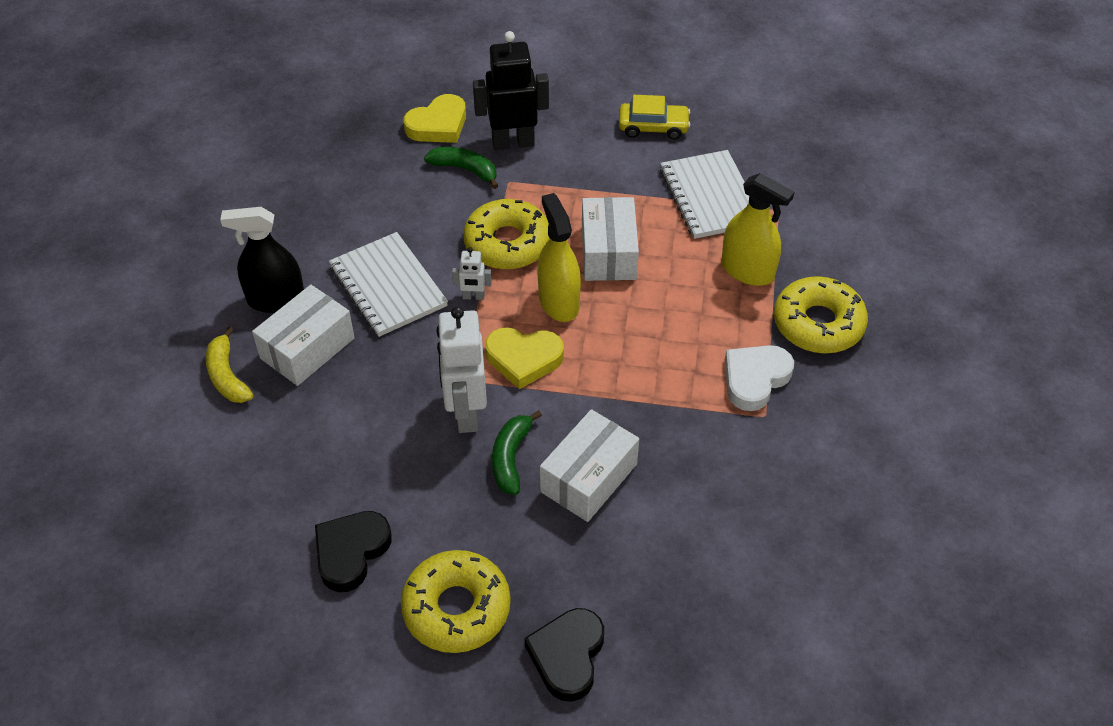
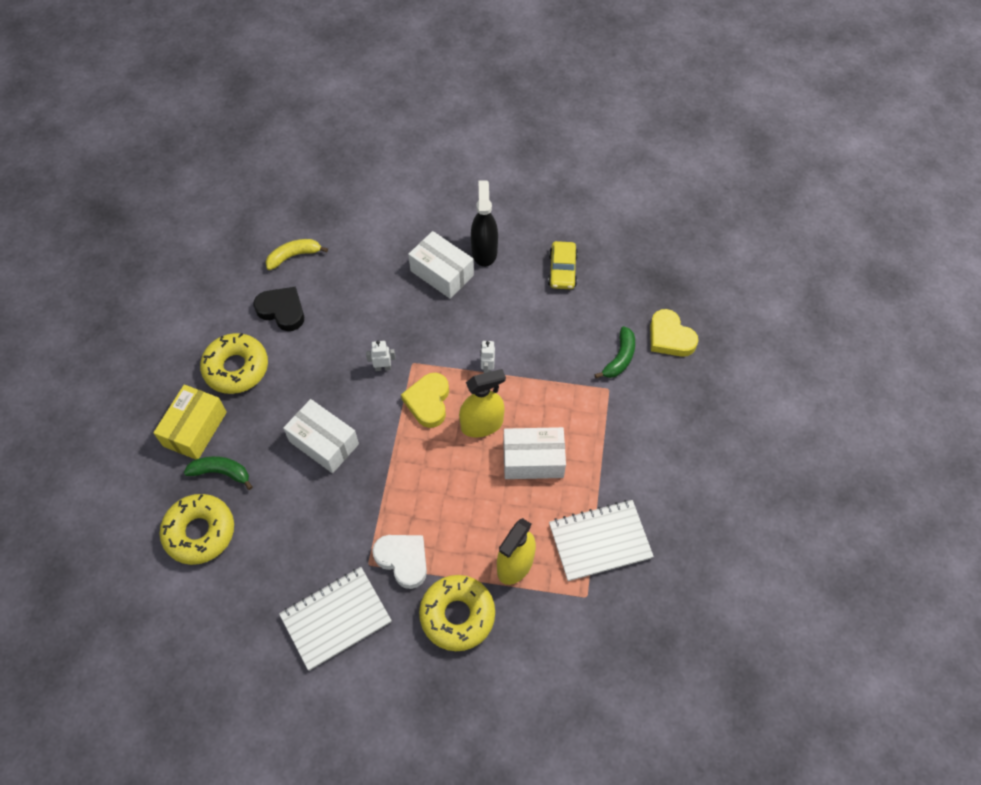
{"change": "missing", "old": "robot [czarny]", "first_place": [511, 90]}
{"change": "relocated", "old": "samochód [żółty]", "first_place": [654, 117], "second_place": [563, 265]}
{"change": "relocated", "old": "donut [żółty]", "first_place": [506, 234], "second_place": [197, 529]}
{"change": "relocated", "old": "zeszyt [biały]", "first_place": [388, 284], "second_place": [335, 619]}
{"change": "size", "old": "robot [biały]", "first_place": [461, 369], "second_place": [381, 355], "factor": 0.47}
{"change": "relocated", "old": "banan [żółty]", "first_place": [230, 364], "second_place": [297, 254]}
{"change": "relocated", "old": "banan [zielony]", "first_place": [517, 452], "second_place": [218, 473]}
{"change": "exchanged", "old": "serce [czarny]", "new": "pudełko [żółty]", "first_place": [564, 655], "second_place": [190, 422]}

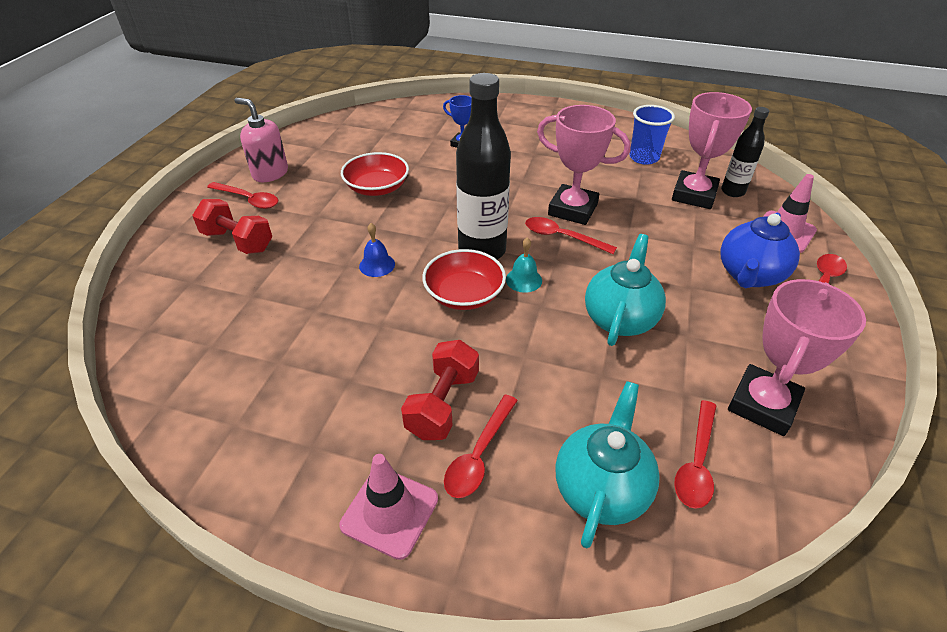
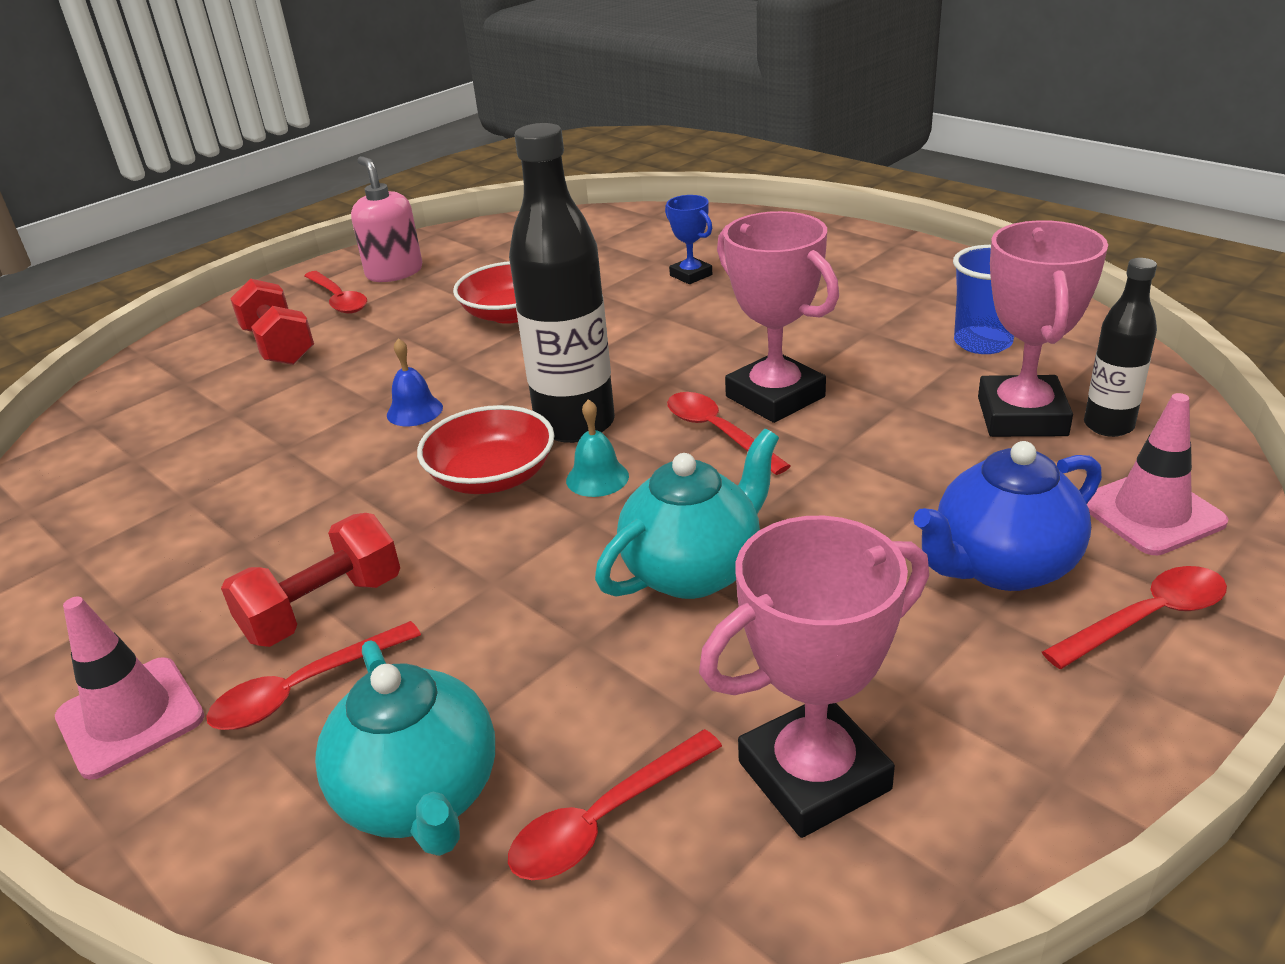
{"change": "spun", "old": "puchar [różowy]", "first_place": [712, 150], "second_place": [1043, 328], "degrees": -45}
{"change": "spun", "old": "imbryk [turkusowy]", "first_place": [607, 464], "second_place": [405, 748], "degrees": 105}

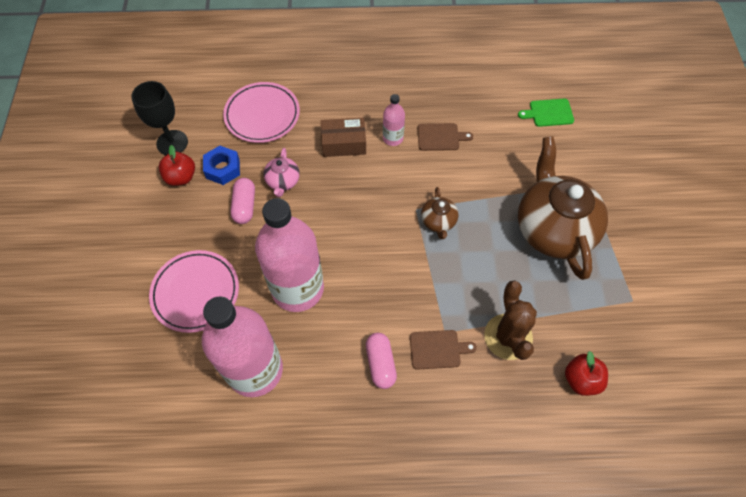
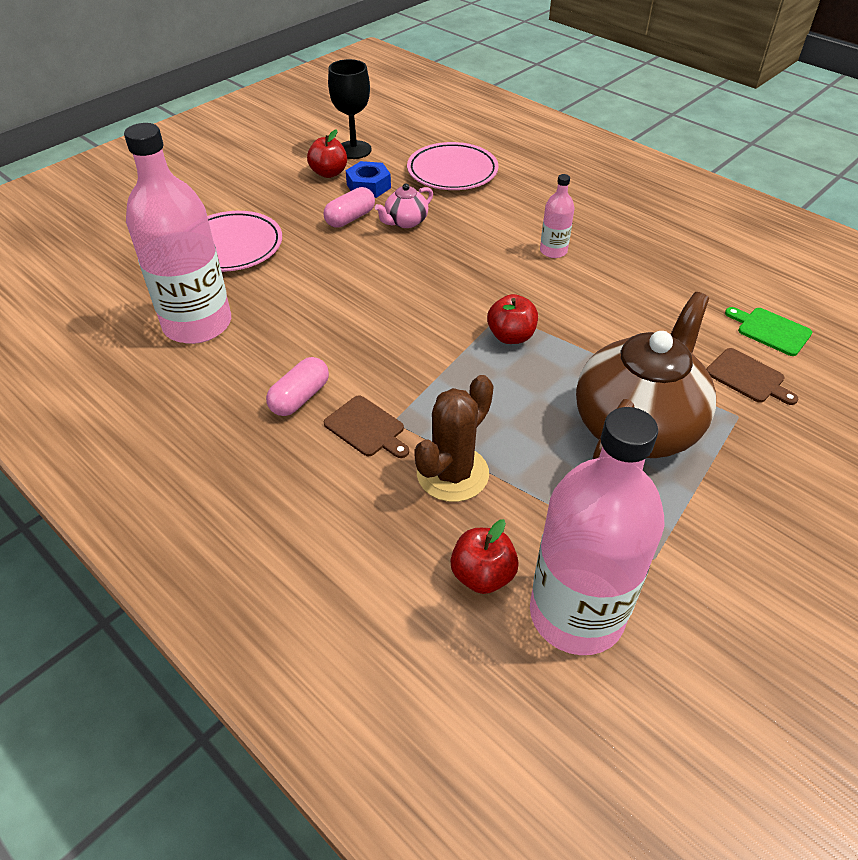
{"change": "missing", "old": "pudełko [brązowy]", "first_place": [343, 137]}
{"change": "relocated", "old": "deska do krojenia [brązowy]", "first_place": [445, 137], "second_place": [752, 376]}
{"change": "exchanged", "old": "imbryk [brązowy]", "new": "jabłko [czerwony]", "first_place": [439, 213], "second_place": [512, 319]}
{"change": "relocated", "old": "butelka [różowy]", "first_place": [289, 255], "second_place": [597, 531]}

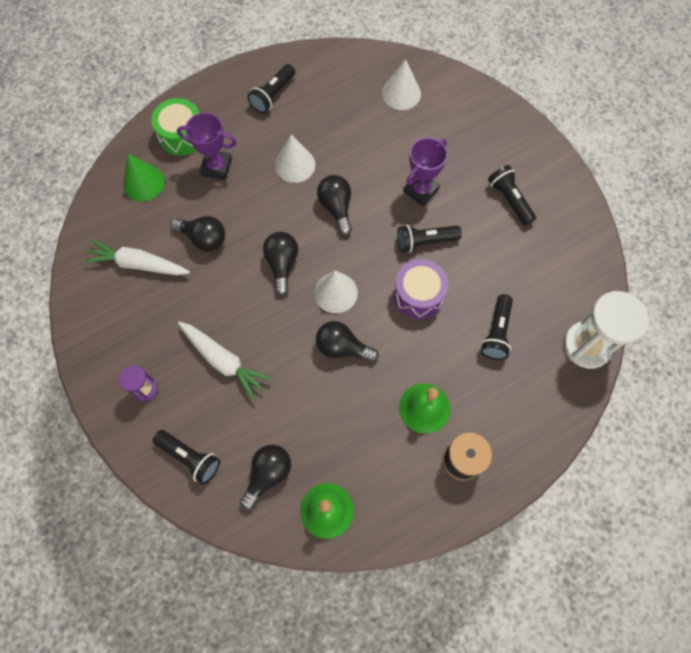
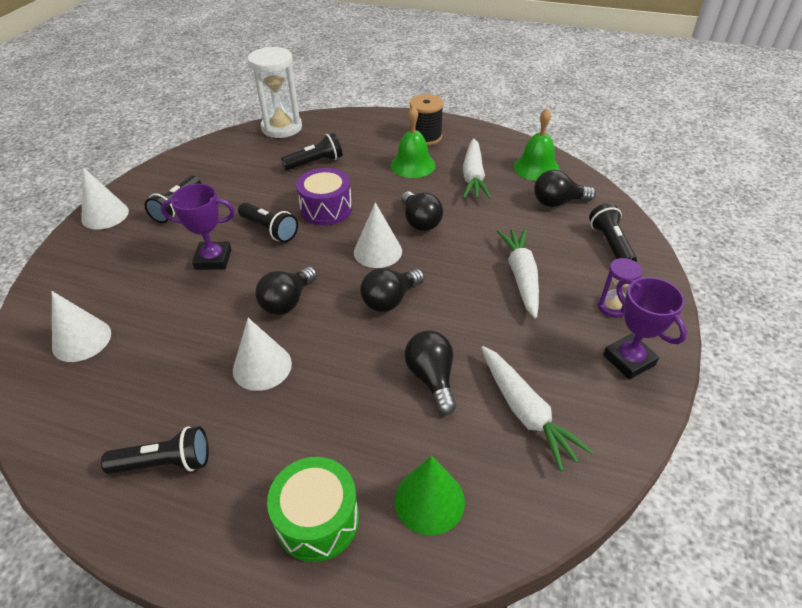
{"change": "relocated", "old": "puchar [fioletowy]", "first_place": [207, 146], "second_place": [645, 328]}
{"change": "appeared", "new": "marchewka [biały]", "second_place": [477, 168]}
{"change": "appeared", "new": "stożek [biały]", "second_place": [105, 198]}

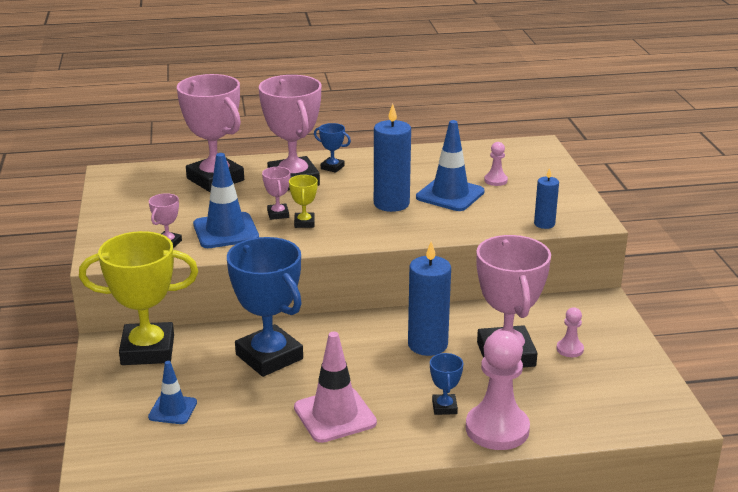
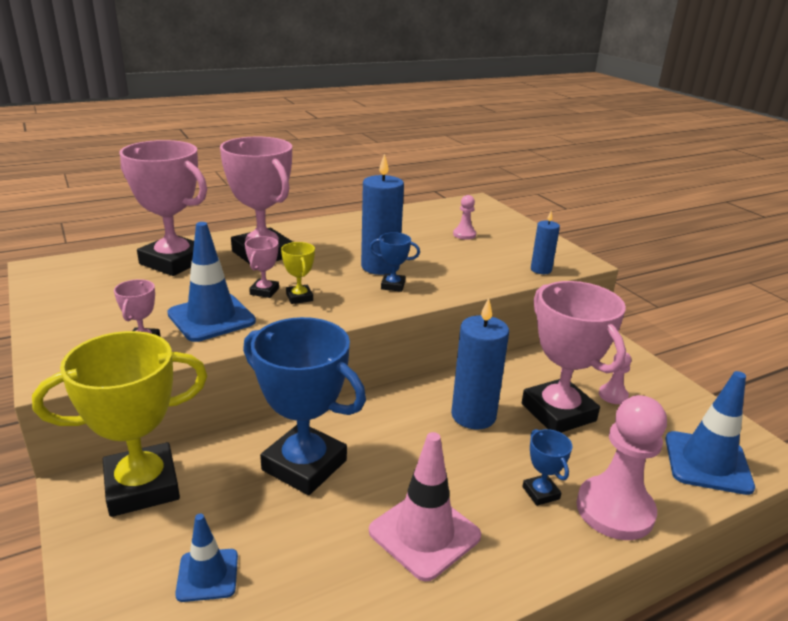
{"change": "relocated", "old": "pachołek [niebieski]", "first_place": [450, 165], "second_place": [710, 433]}
{"change": "relocated", "old": "puchar [niebieski]", "first_place": [332, 148], "second_place": [395, 262]}
{"change": "spun", "old": "puchar [różowy]", "first_place": [276, 193], "second_place": [262, 267], "degrees": 45}

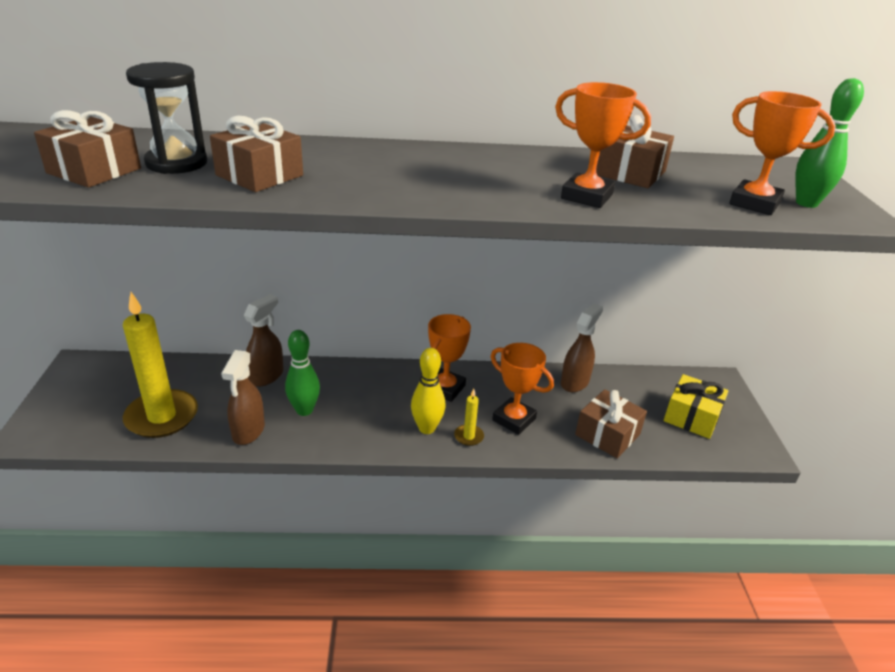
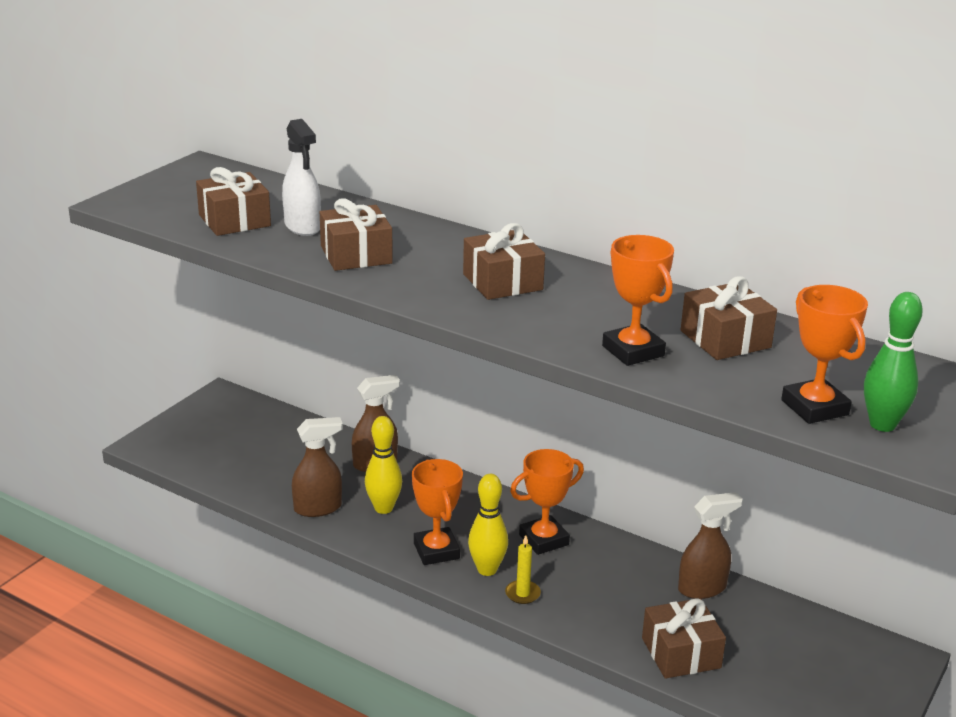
{"change": "exchanged", "old": "klepsydra [czarny]", "new": "spryskiwacz [biały]", "first_place": [166, 118], "second_place": [301, 177]}
{"change": "missing", "old": "świeca [żółty]", "first_place": [160, 365]}
{"change": "colour", "old": "kręgiel [zielony]", "new": "kręgiel [żółty]", "first_place": [302, 373], "second_place": [383, 465]}
{"change": "relocated", "old": "puchar [pomarańczowy]", "first_place": [522, 389], "second_place": [437, 512]}
{"change": "spun", "old": "spryskiwacz [brązowy]", "first_place": [243, 397], "second_place": [317, 467], "degrees": -150}
{"change": "missing", "old": "prezent [żółty]", "first_place": [696, 406]}
{"change": "appeared", "new": "prezent [brązowy]", "second_place": [504, 261]}

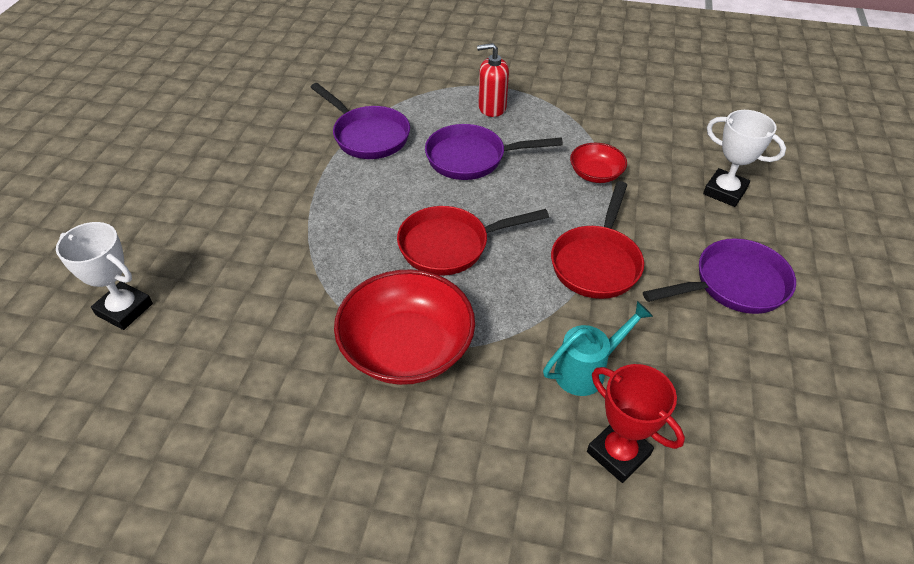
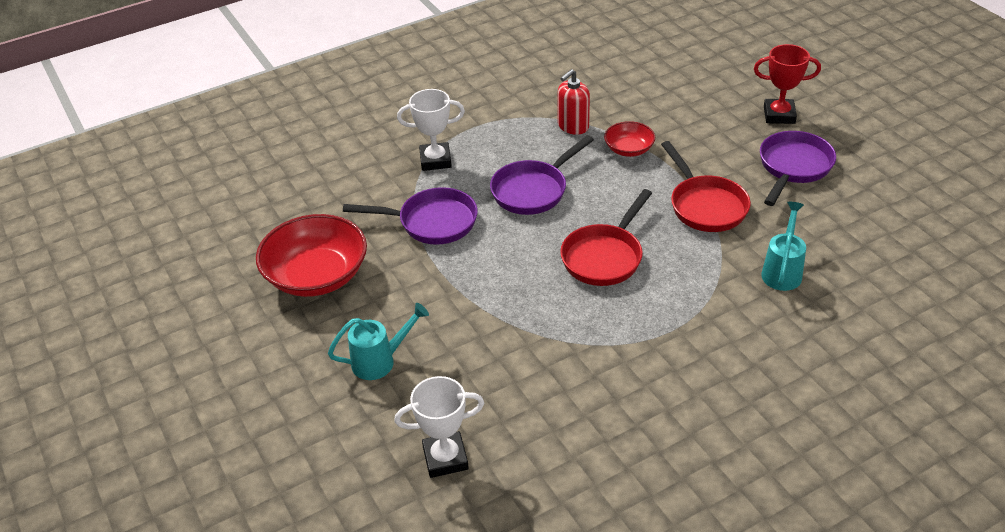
{"change": "relocated", "old": "dozownik mydła [czerwony]", "first_place": [493, 80], "second_place": [574, 102]}
{"change": "relocated", "old": "puchar [biały]", "first_place": [744, 158], "second_place": [431, 130]}
{"change": "relocated", "old": "miska [czerwony]", "first_place": [404, 327], "second_place": [311, 255]}
{"change": "relocated", "old": "puchar [czerwony]", "first_place": [636, 423], "second_place": [787, 84]}
{"change": "appeared", "new": "konewka [turkusowy]", "second_place": [378, 341]}

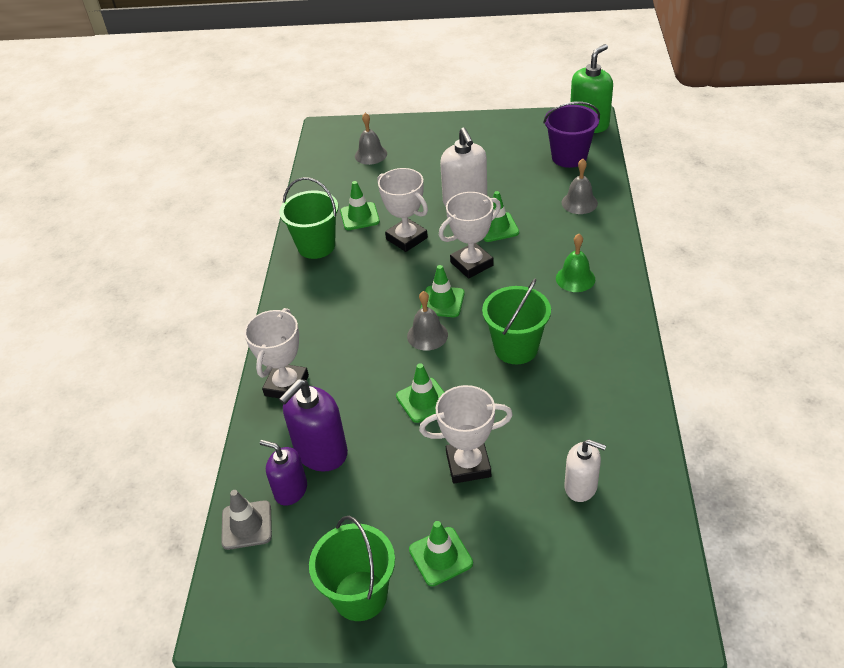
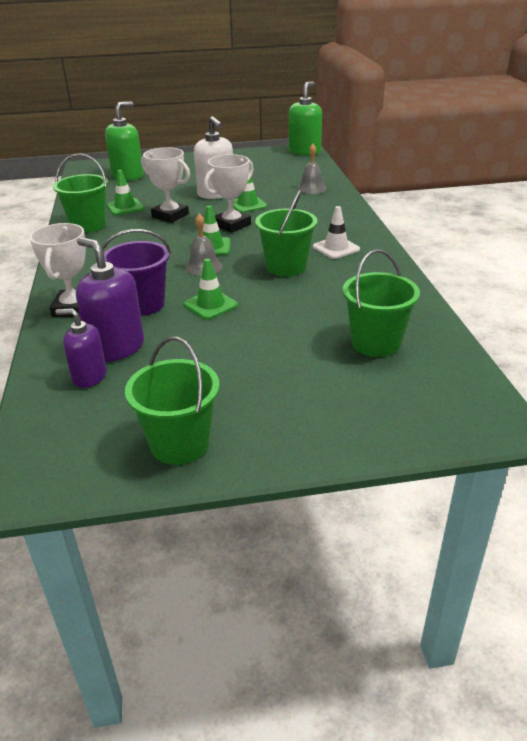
{"change": "relocated", "old": "wiadro [fioletowy]", "first_place": [571, 135], "second_place": [136, 272]}
{"change": "exchanged", "old": "dzwonek [szary]", "new": "dozownik mydła [zielony]", "first_place": [371, 139], "second_place": [124, 141]}
{"change": "missing", "old": "dzwonek [zielony]", "first_place": [575, 263]}
{"change": "spun", "old": "dozownik mydła [fioletowy]", "first_place": [313, 425], "second_place": [110, 299], "degrees": 105}
{"change": "missing", "old": "puchar [biały]", "first_place": [466, 434]}
{"change": "exchanged", "old": "dozownik mydła [biały]", "new": "wiadro [zielony]", "first_place": [585, 470], "second_place": [381, 303]}
{"change": "missing", "old": "pachołek [szary]", "first_place": [246, 520]}
{"change": "missing", "old": "pachołek [zielony]", "first_place": [441, 553]}
{"change": "appeared", "new": "pachołek [biały]", "second_place": [336, 232]}

